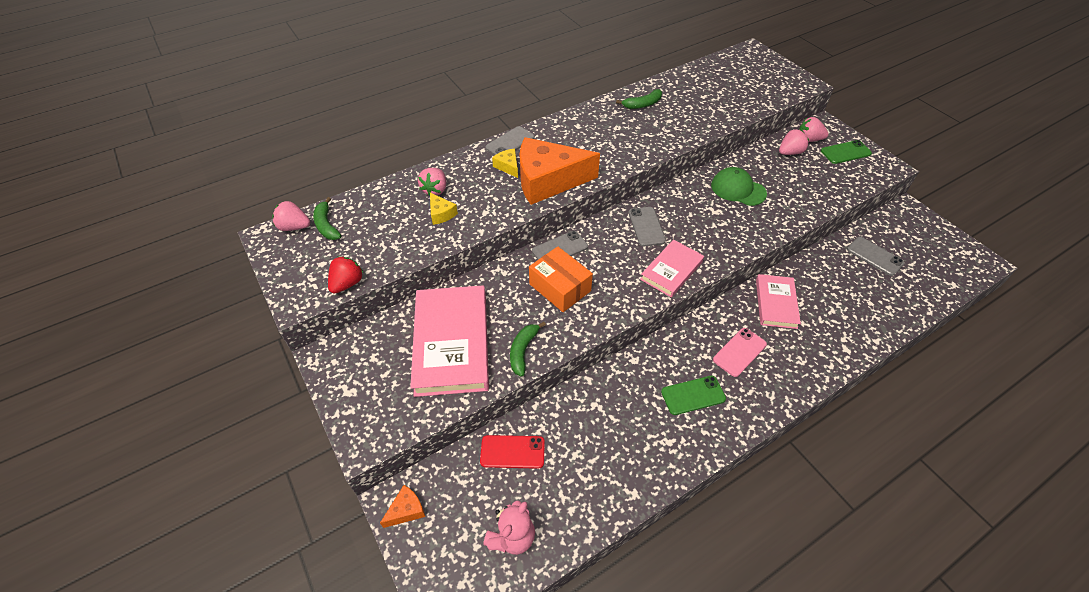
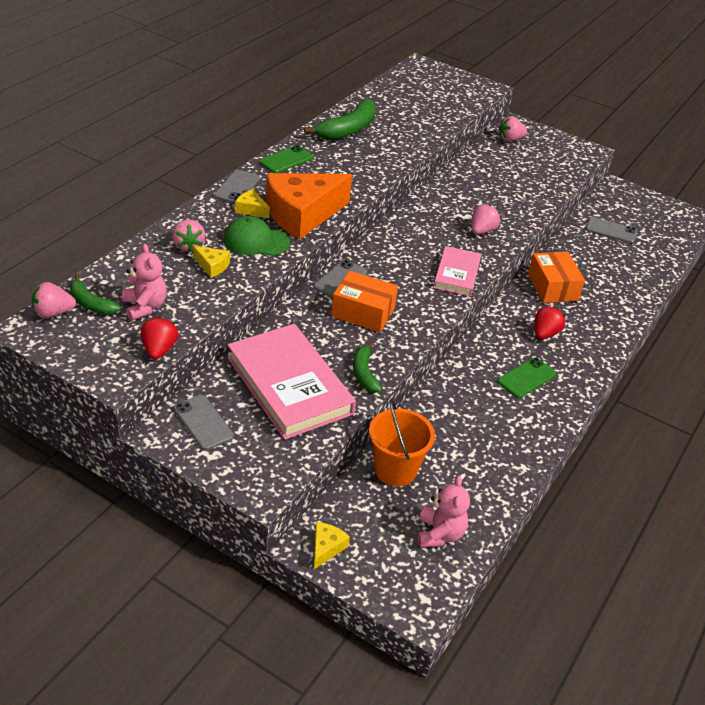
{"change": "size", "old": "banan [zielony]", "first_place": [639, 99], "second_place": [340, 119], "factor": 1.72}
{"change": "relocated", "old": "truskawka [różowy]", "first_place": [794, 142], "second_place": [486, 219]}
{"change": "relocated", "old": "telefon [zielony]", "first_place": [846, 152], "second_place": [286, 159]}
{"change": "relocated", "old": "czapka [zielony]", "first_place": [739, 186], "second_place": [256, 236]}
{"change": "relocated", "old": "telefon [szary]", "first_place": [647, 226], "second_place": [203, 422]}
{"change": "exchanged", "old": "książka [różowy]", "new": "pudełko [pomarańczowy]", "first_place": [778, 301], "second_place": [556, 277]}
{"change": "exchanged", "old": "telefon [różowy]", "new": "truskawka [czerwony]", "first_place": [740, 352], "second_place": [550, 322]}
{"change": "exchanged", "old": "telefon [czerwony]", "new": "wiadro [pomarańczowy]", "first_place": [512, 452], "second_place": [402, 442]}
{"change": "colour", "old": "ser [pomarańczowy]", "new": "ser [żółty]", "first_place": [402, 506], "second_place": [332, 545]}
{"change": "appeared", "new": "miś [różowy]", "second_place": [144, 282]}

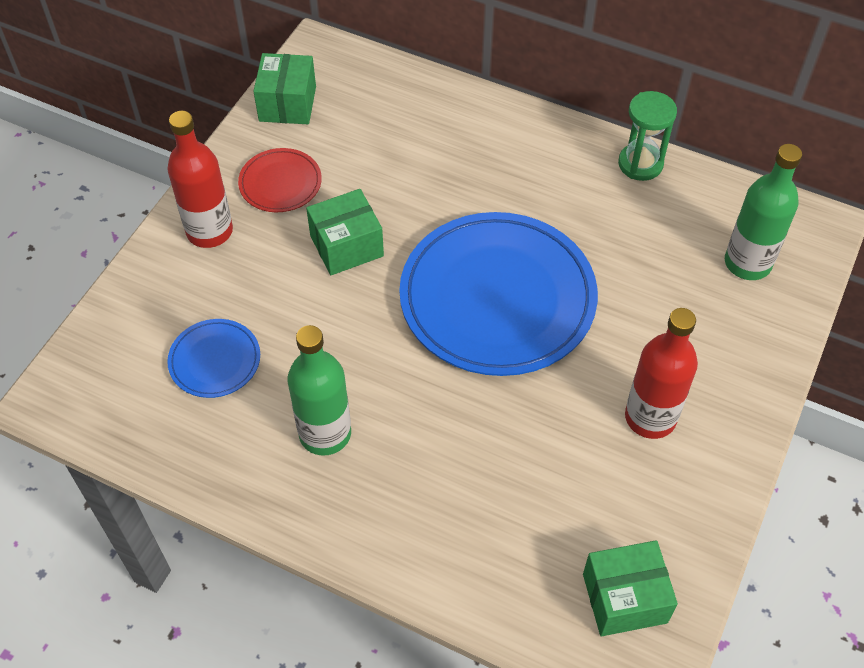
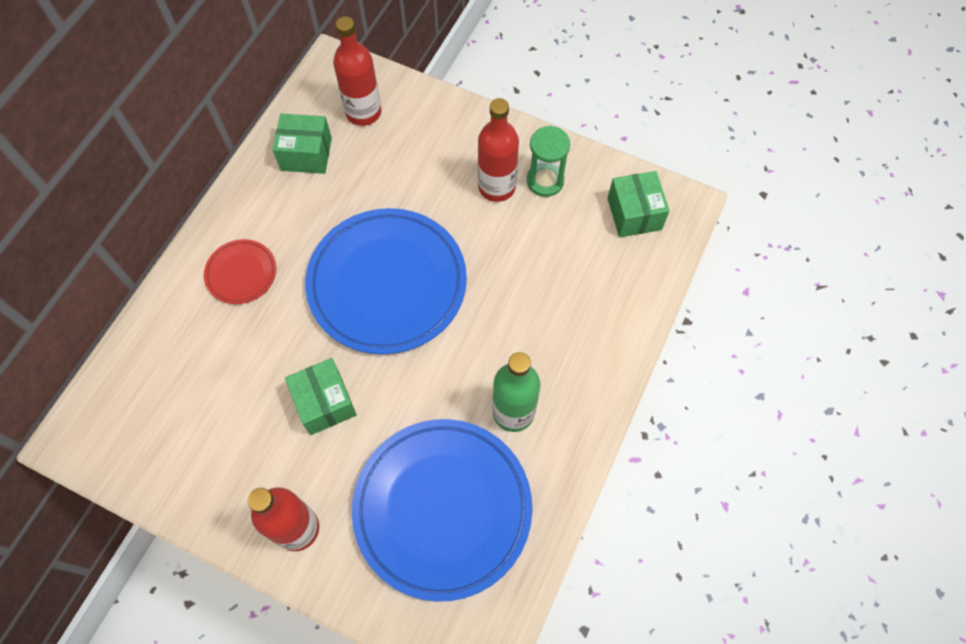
{"change": "relocated", "old": "pudełko [zielony]", "first_place": [284, 88], "second_place": [302, 144]}
{"change": "relocated", "old": "klepsydra [zielony]", "first_place": [647, 136], "second_place": [548, 161]}
{"change": "colour", "old": "butelka [zielony]", "new": "butelka [czerwony]", "first_place": [763, 212], "second_place": [357, 71]}
{"change": "relocated", "old": "talerz [czerwony]", "first_place": [280, 180], "second_place": [240, 271]}
{"change": "size", "old": "talerz [niebieski]", "first_place": [213, 358], "second_place": [442, 510], "factor": 2.21}

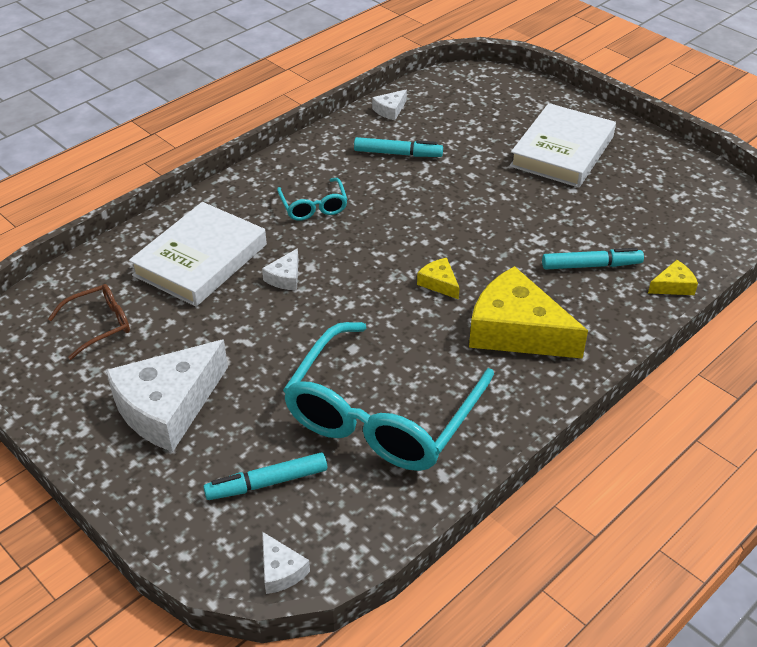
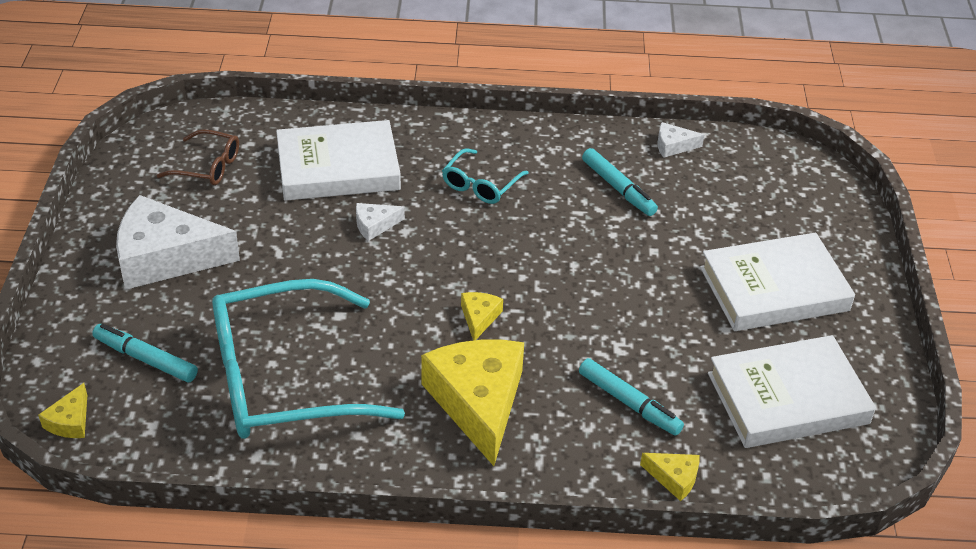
{"change": "colour", "old": "ser [biały]", "new": "ser [żółty]", "first_place": [286, 563], "second_place": [62, 410]}
{"change": "appeared", "new": "książka [biały]", "second_place": [792, 391]}

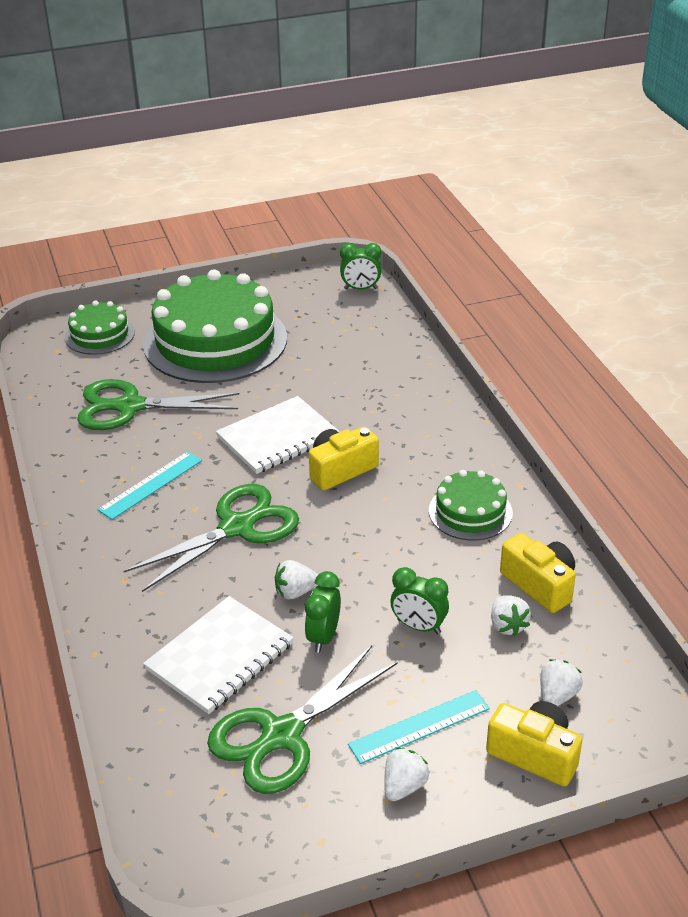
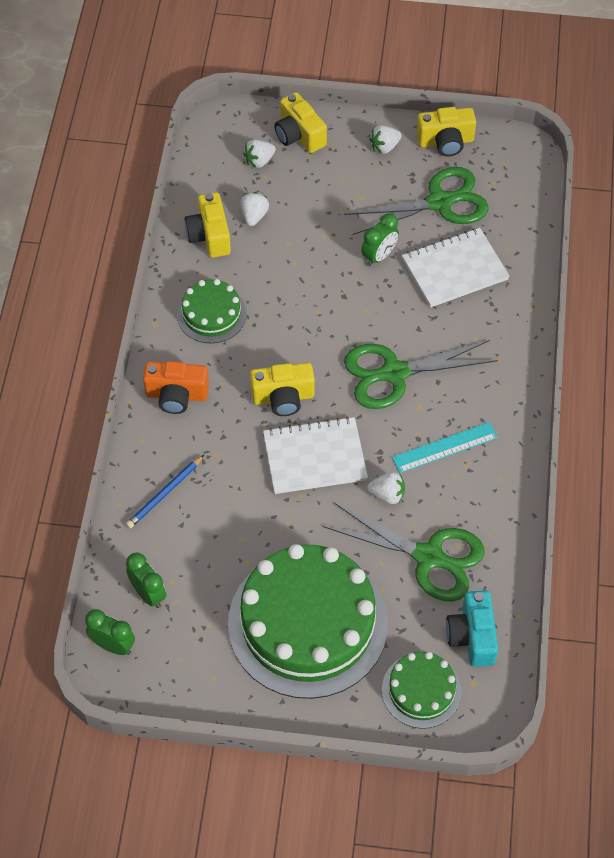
{"change": "relocated", "old": "truskawka [biały]", "first_place": [296, 579], "second_place": [386, 488]}
{"change": "relocated", "old": "budzik [zielony]", "first_place": [419, 600], "second_place": [146, 580]}
{"change": "missing", "old": "linijka [turkusowy]", "first_place": [419, 727]}
{"change": "appeared", "new": "aparat fotograficzny [żółty]", "second_place": [446, 131]}
{"change": "appeared", "new": "aparat fotograficzny [pomarańczowy]", "second_place": [176, 387]}
{"change": "appeared", "new": "ołówek [niebieski]", "second_place": [165, 492]}
{"change": "appeared", "new": "aparat fotograficzny [turkusowy]", "second_place": [472, 628]}

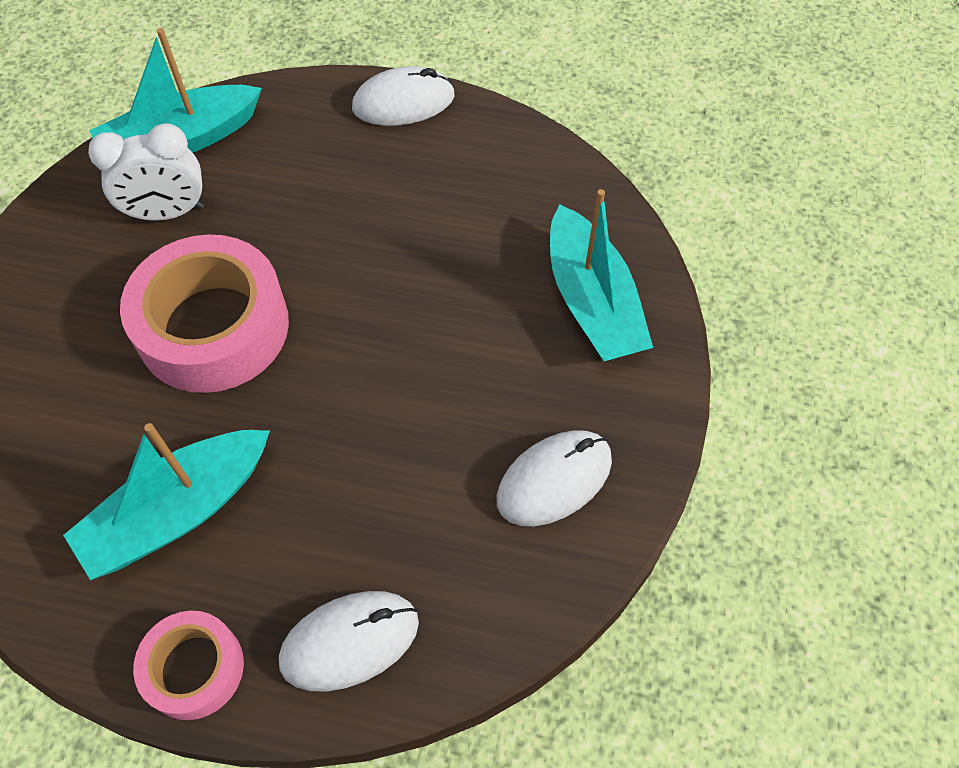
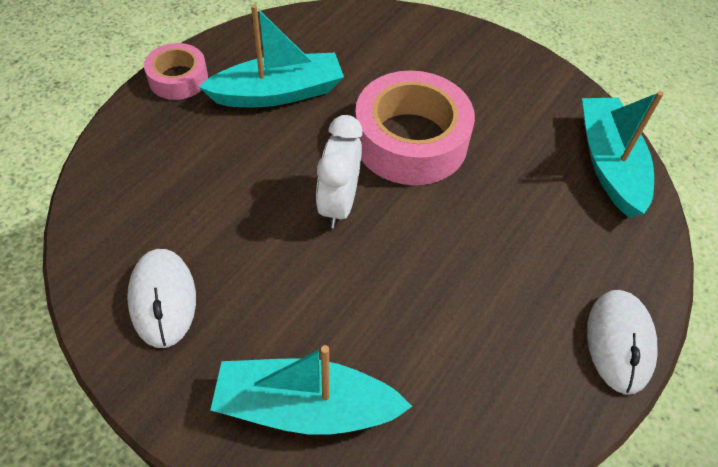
{"change": "relocated", "old": "budzik [biały]", "first_place": [146, 172], "second_place": [339, 171]}
{"change": "spun", "old": "łódka [turkusowy]", "first_place": [166, 501], "second_place": [271, 55], "degrees": 90}
{"change": "missing", "old": "myszka [biały]", "first_place": [349, 641]}

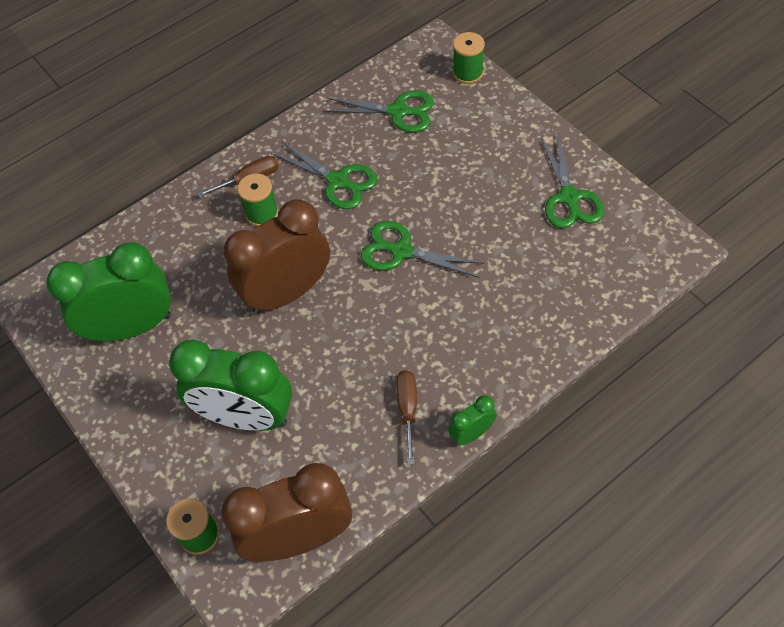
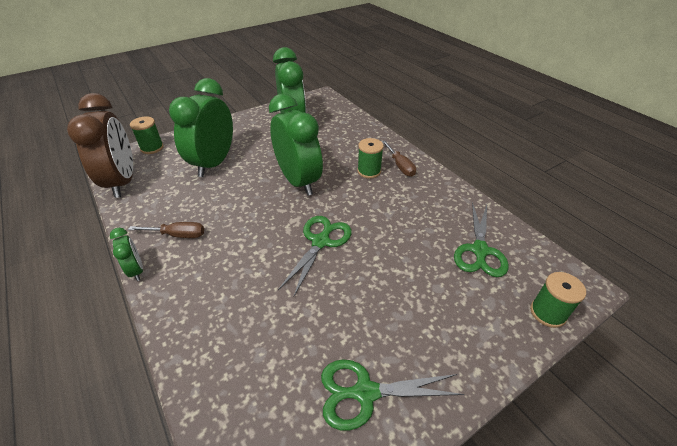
{"change": "missing", "old": "nożyczki [zielony]", "first_place": [324, 175]}
{"change": "colour", "old": "budzik [brązowy]", "new": "budzik [zielony]", "first_place": [276, 256], "second_place": [296, 144]}

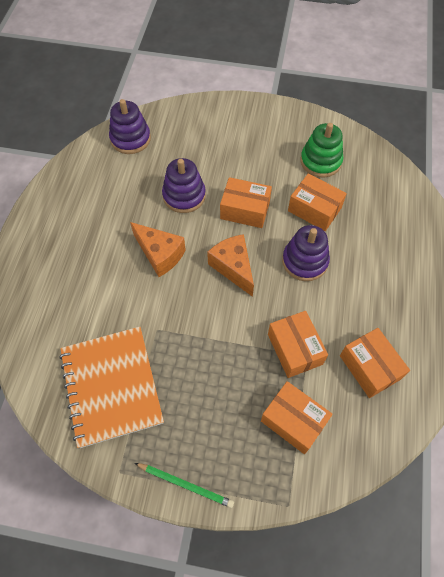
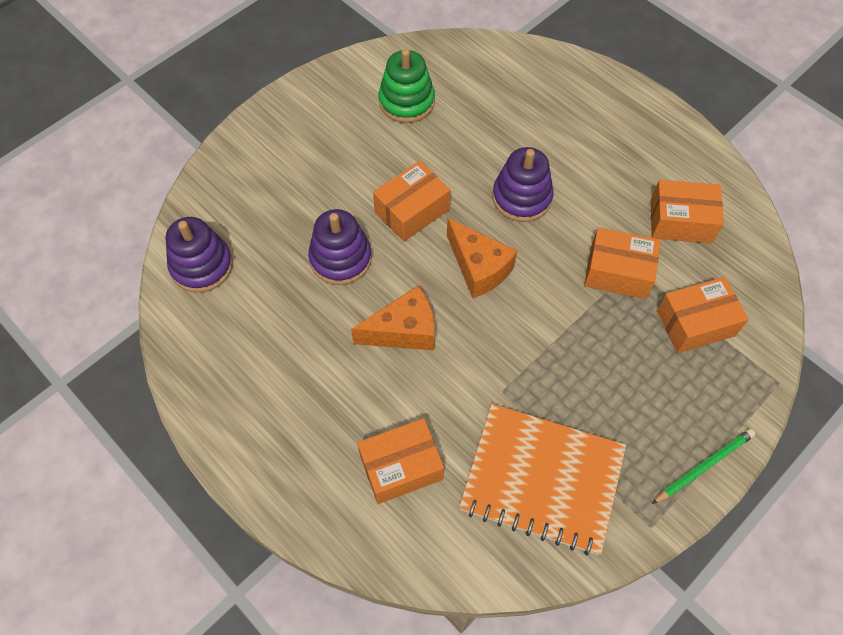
{"change": "relocated", "old": "pudełko [pomarańczowy]", "first_place": [317, 202], "second_place": [400, 461]}
{"change": "spun", "old": "ser [pomarańczowy]", "first_place": [230, 265], "second_place": [482, 258], "degrees": -135}

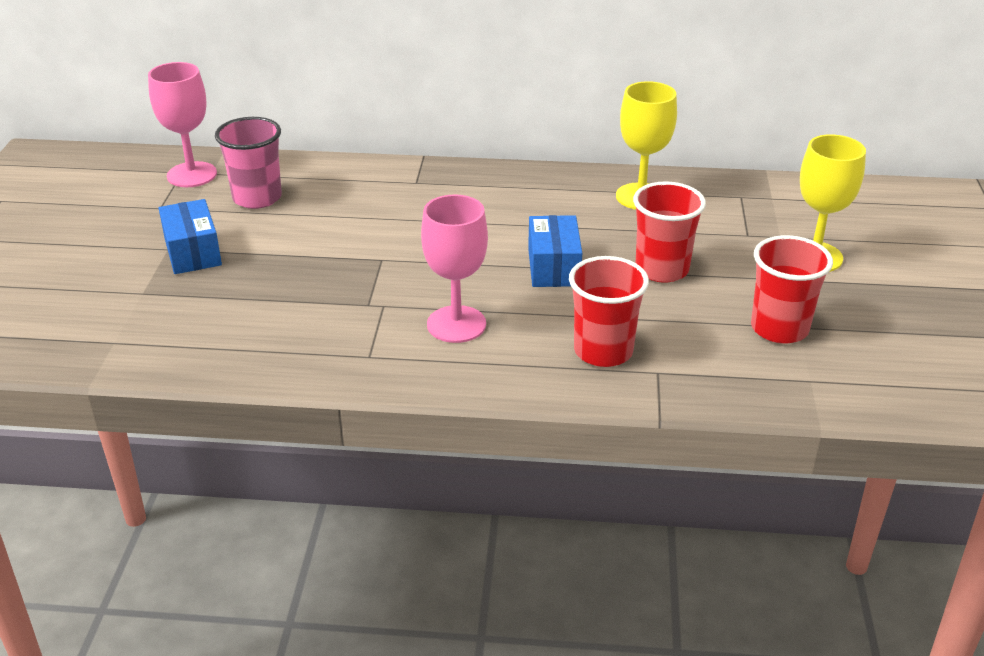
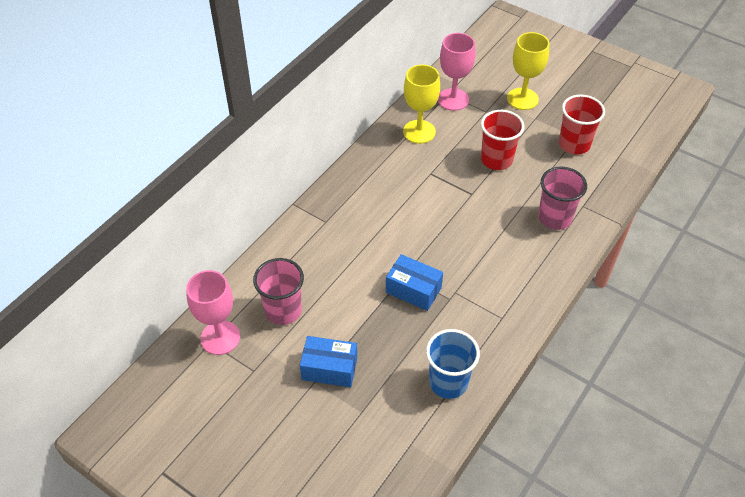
{"change": "relocated", "old": "kielich [różowy]", "first_place": [454, 269], "second_place": [457, 72]}
{"change": "relocated", "old": "pudełko [niebieski]", "first_place": [555, 251], "second_place": [414, 282]}
{"change": "colour", "old": "szklanka [czerwony]", "new": "szklanka [różowy]", "first_place": [609, 311], "second_place": [562, 198]}
{"change": "appeared", "new": "szklanka [niebieski]", "second_place": [453, 364]}

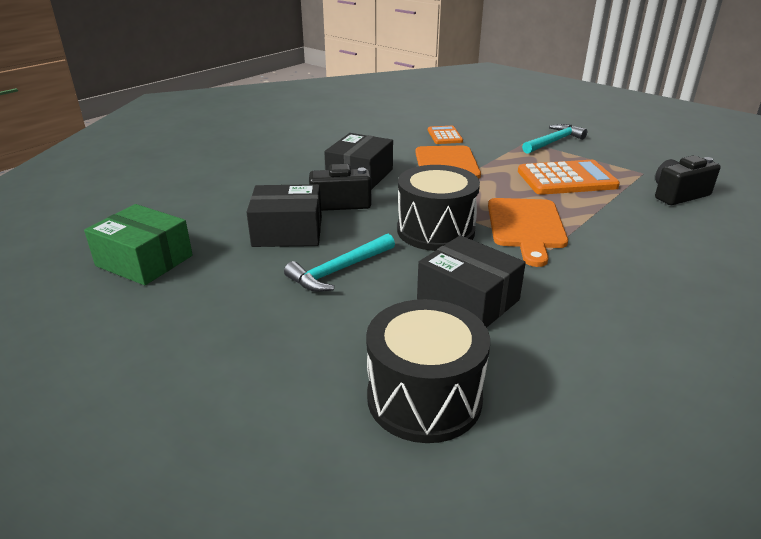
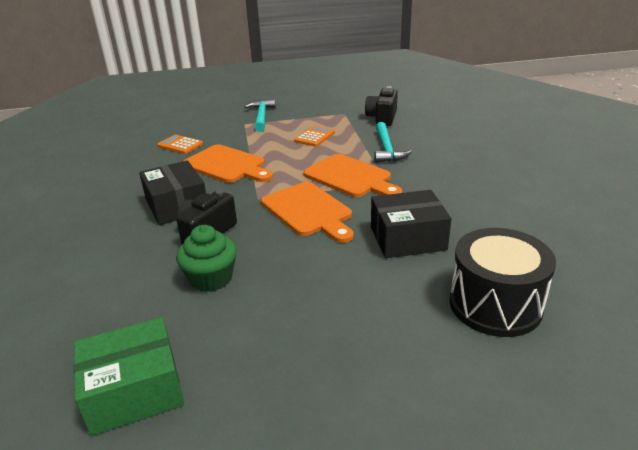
{"change": "size", "old": "kalkulator [pomarańczowy]", "first_place": [569, 177], "second_place": [314, 136], "factor": 0.56}
{"change": "exchanged", "old": "bęben [czarny]", "new": "deska do krojenia [pomarańczowy]", "first_place": [438, 208], "second_place": [307, 212]}
{"change": "exchanged", "old": "pudełko [czarny]", "new": "muffinka [zielony]", "first_place": [284, 215], "second_place": [206, 258]}
{"change": "relocated", "old": "młotek [turkusowy]", "first_place": [339, 263], "second_place": [393, 142]}

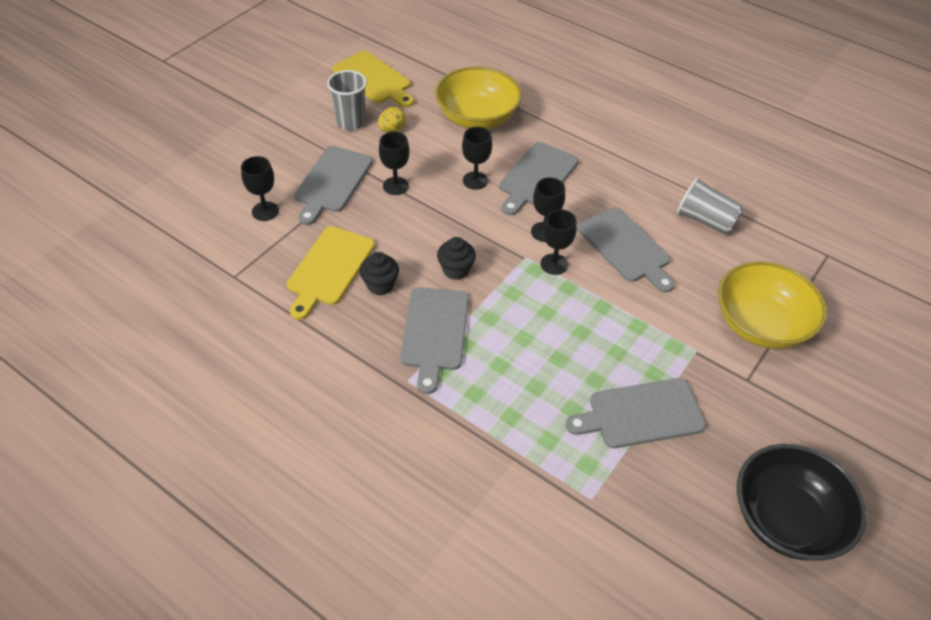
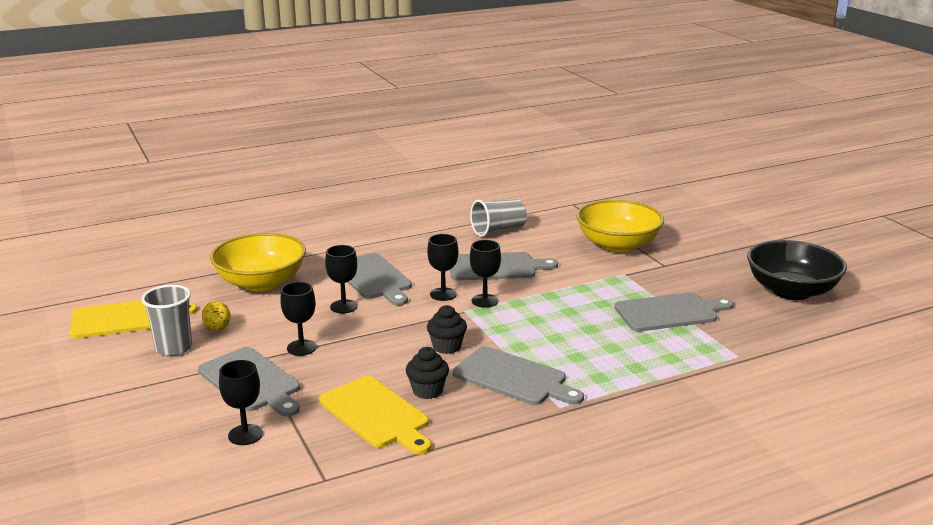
{"change": "spun", "old": "deska do krojenia [szary]", "first_place": [636, 413], "second_place": [674, 312], "degrees": -120}

